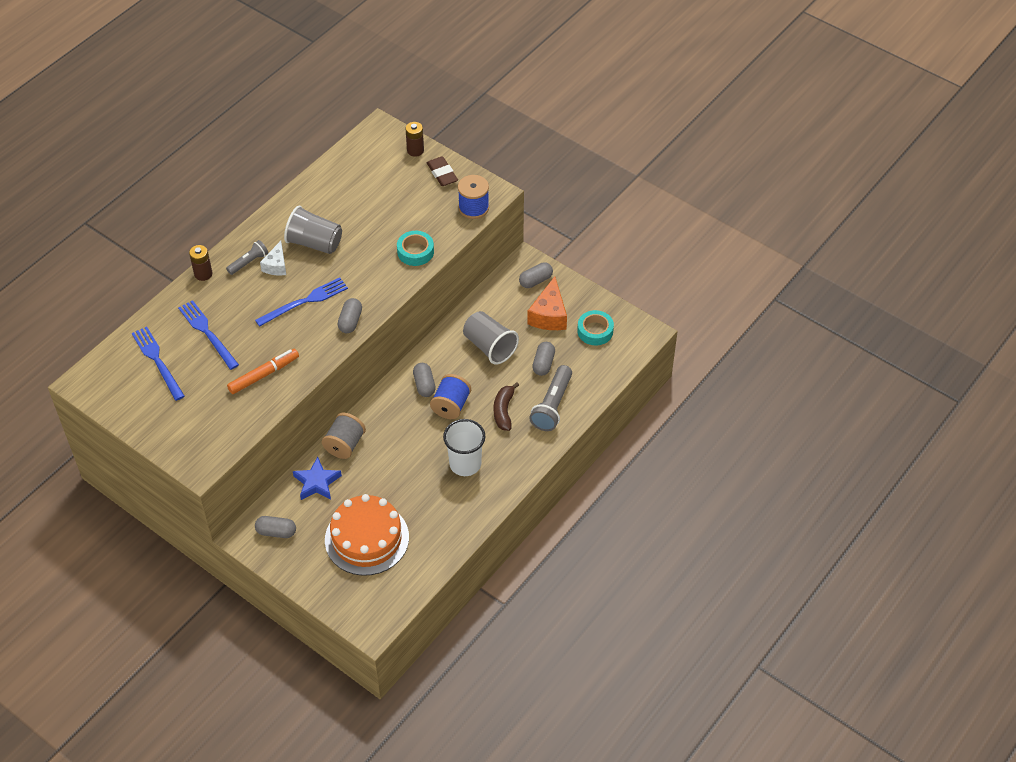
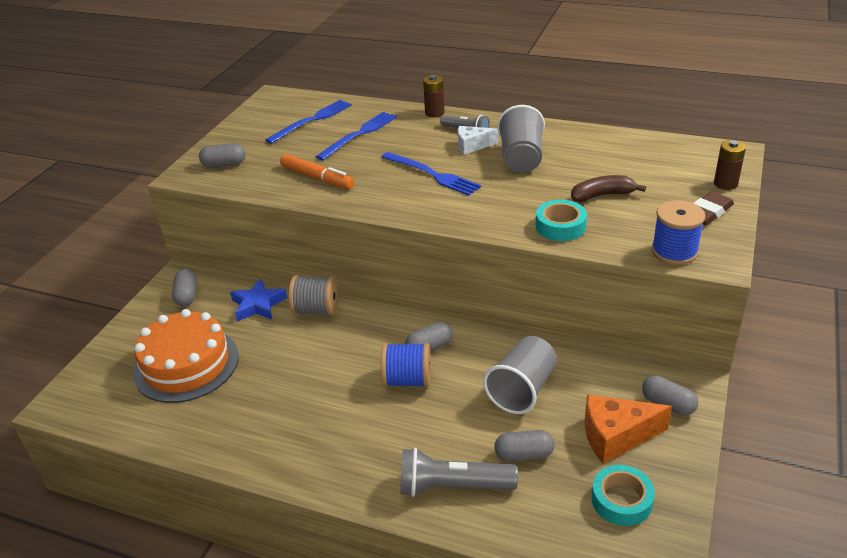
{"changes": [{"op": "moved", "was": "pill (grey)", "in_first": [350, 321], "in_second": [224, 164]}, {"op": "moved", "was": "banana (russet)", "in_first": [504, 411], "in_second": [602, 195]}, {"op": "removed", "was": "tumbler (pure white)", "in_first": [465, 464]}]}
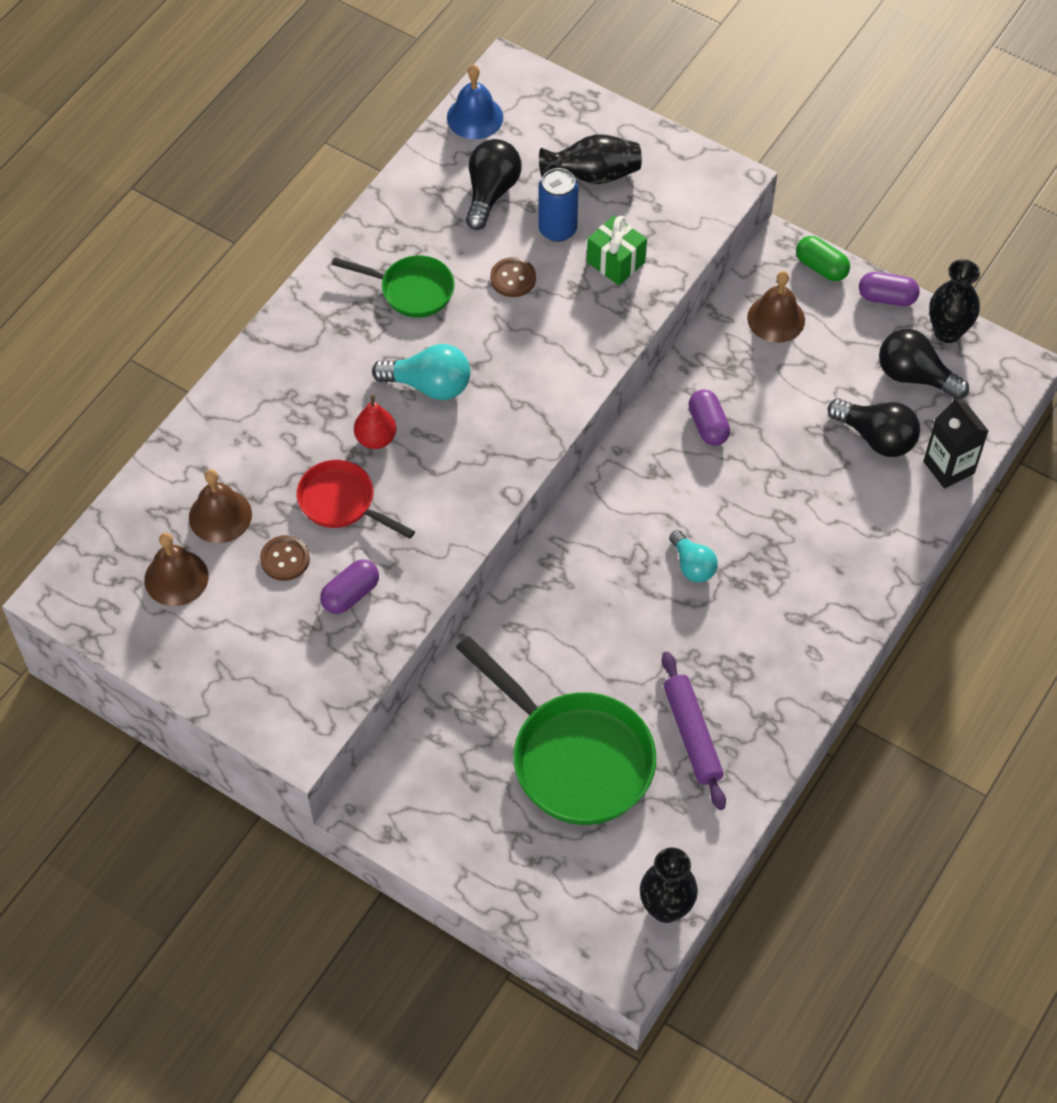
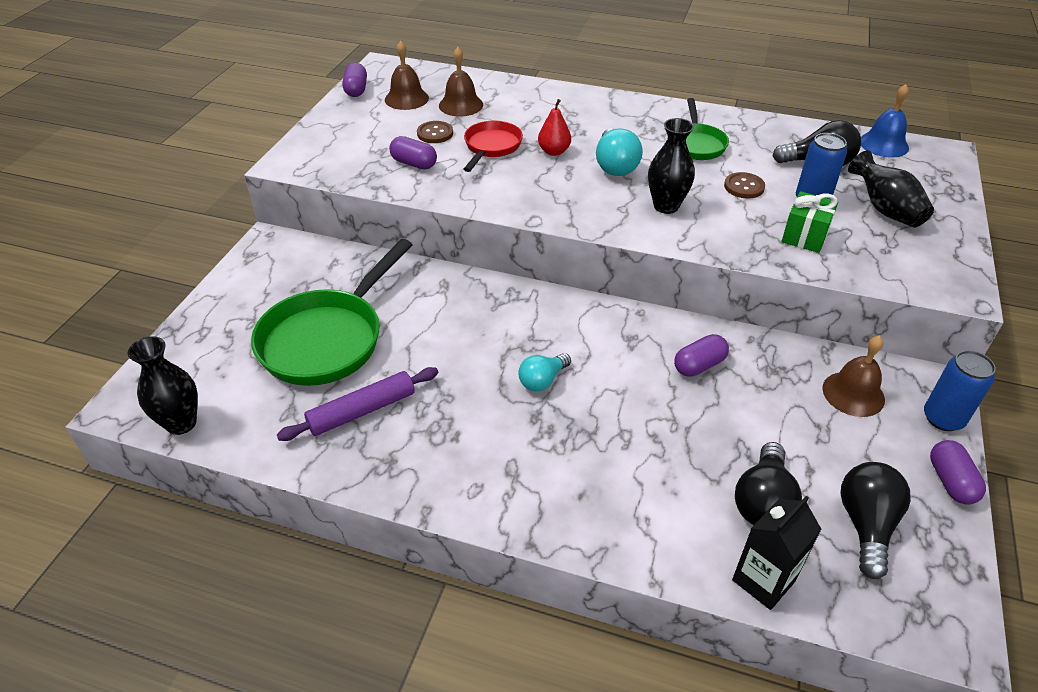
{"changes": [{"op": "replaced", "was": "pill (leaf-green)", "now": "tin (blue)", "in_first": [821, 267], "in_second": [943, 418]}, {"op": "moved", "was": "tall vase (black)", "in_first": [947, 331], "in_second": [666, 206]}, {"op": "added", "now": "pill (purple)", "in_second": [356, 90]}]}
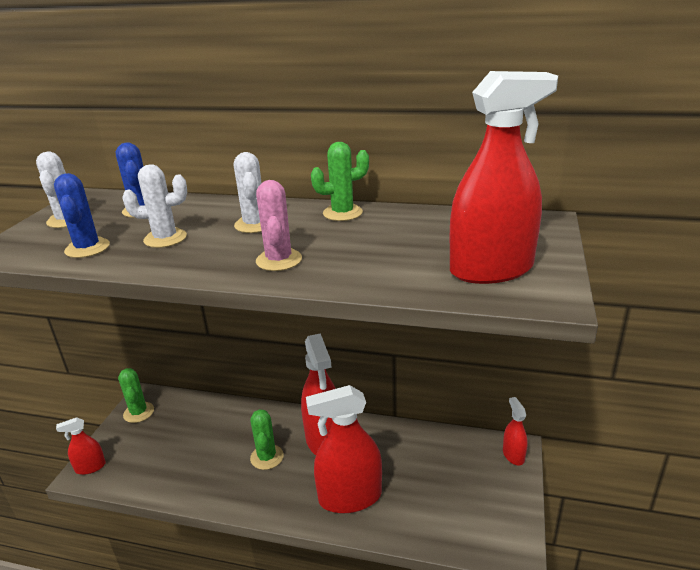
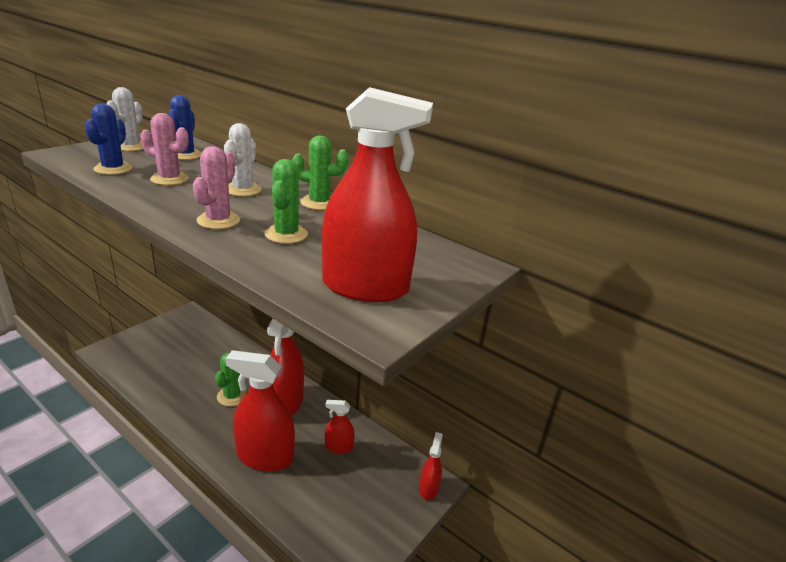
{"changes": [{"op": "recoloured", "was": "cactus (pure white)", "now": "cactus (rosy)", "in_first": [165, 238], "in_second": [169, 179]}, {"op": "moved", "was": "cactus (leaf-green)", "in_first": [139, 412], "in_second": [286, 234]}, {"op": "moved", "was": "spray bottle (scarlet)", "in_first": [90, 467], "in_second": [338, 447]}]}
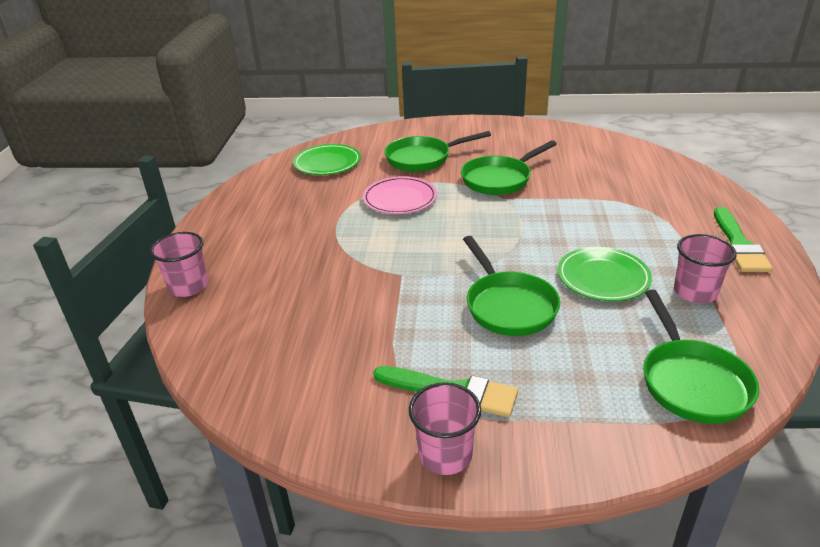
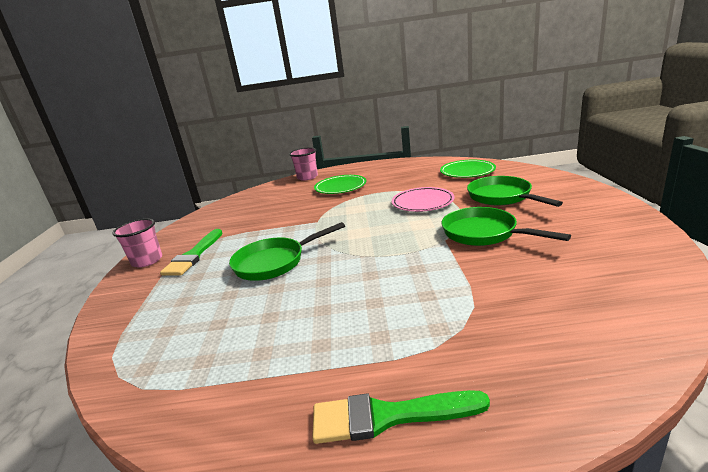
{"changes": [{"op": "removed", "was": "tumbler (rosy)", "in_first": [695, 292]}, {"op": "moved", "was": "dinner plate (leaf-green)", "in_first": [603, 277], "in_second": [340, 187]}, {"op": "removed", "was": "skillet (leaf-green)", "in_first": [691, 382]}]}
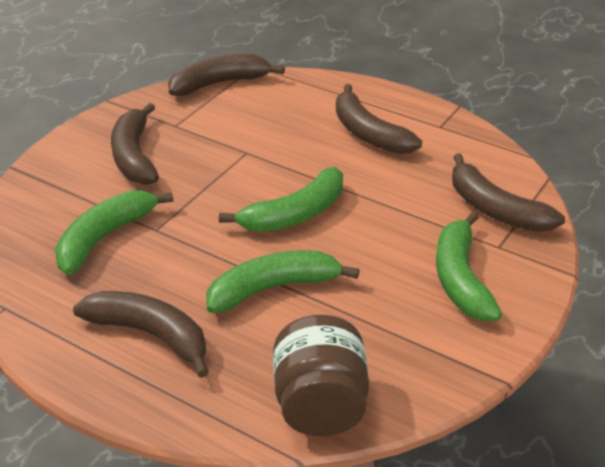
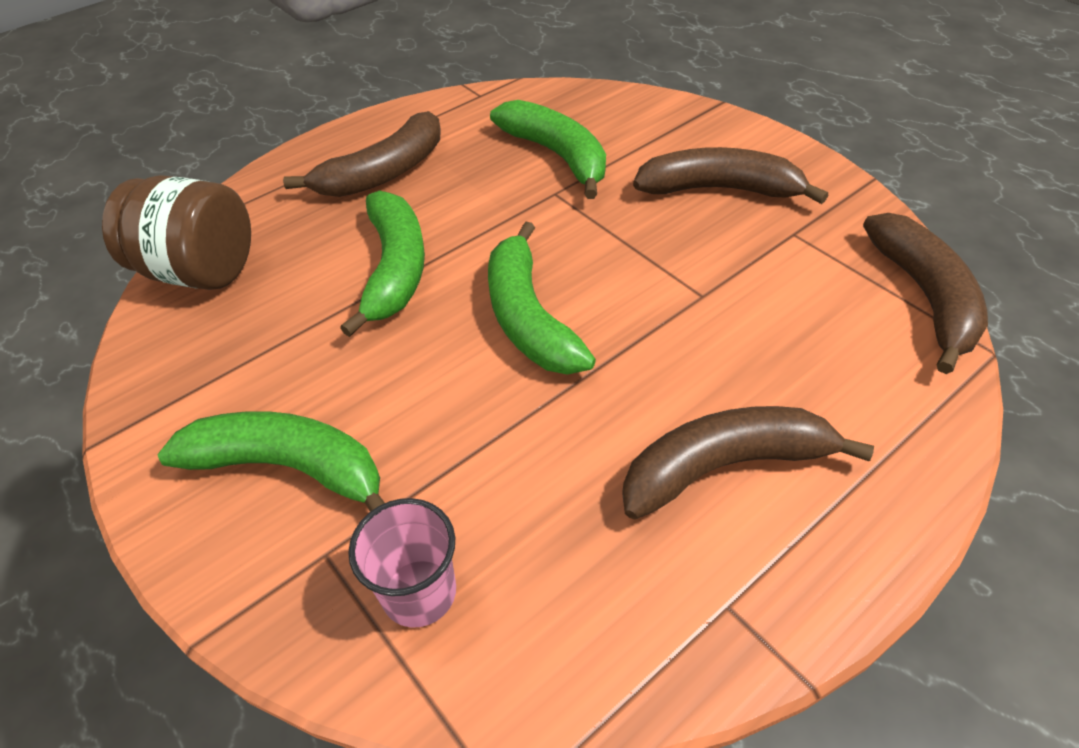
{"changes": [{"op": "replaced", "was": "banana (russet)", "now": "tumbler (rosy)", "in_first": [495, 209], "in_second": [419, 592]}]}
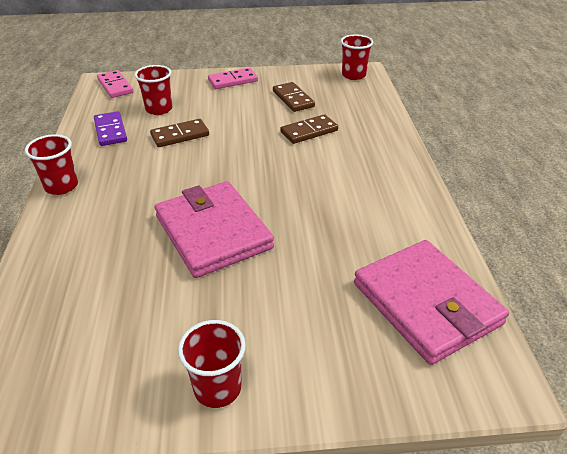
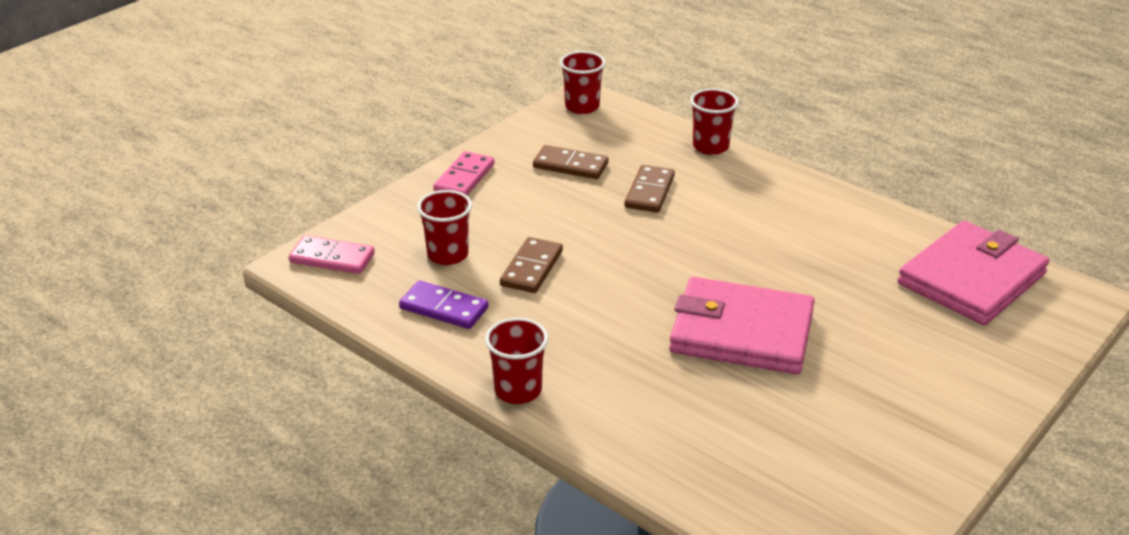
{"changes": [{"op": "turned", "was": "billfold (rosy)", "in_first": [426, 303], "in_second": [971, 279], "clockwise": -60}, {"op": "moved", "was": "tumbler (scarlet)", "in_first": [217, 388], "in_second": [710, 146]}]}
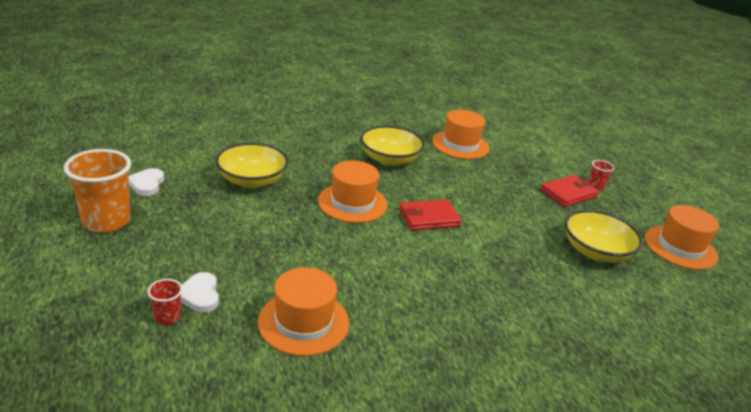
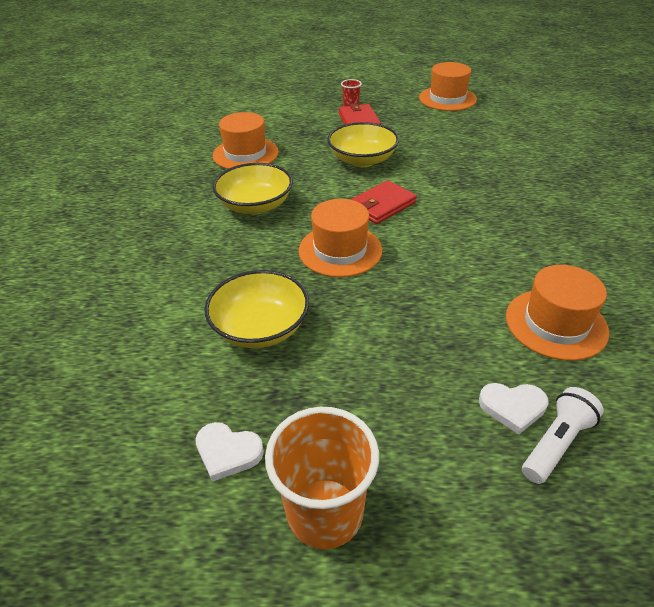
{"changes": [{"op": "turned", "was": "billfold (scarlet)", "in_first": [428, 218], "in_second": [382, 205], "clockwise": 45}, {"op": "moved", "was": "serving bowl (bright yellow)", "in_first": [595, 252], "in_second": [362, 160]}, {"op": "replaced", "was": "tumbler (scarlet)", "now": "pocket torch (pure white)", "in_first": [167, 317], "in_second": [556, 443]}]}
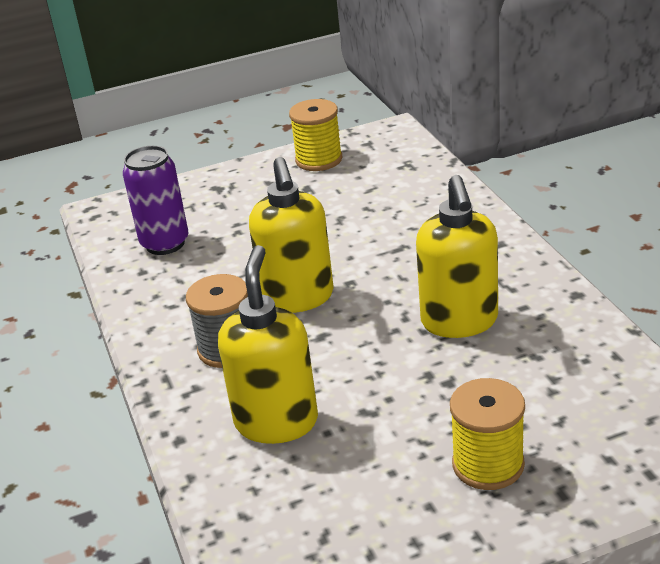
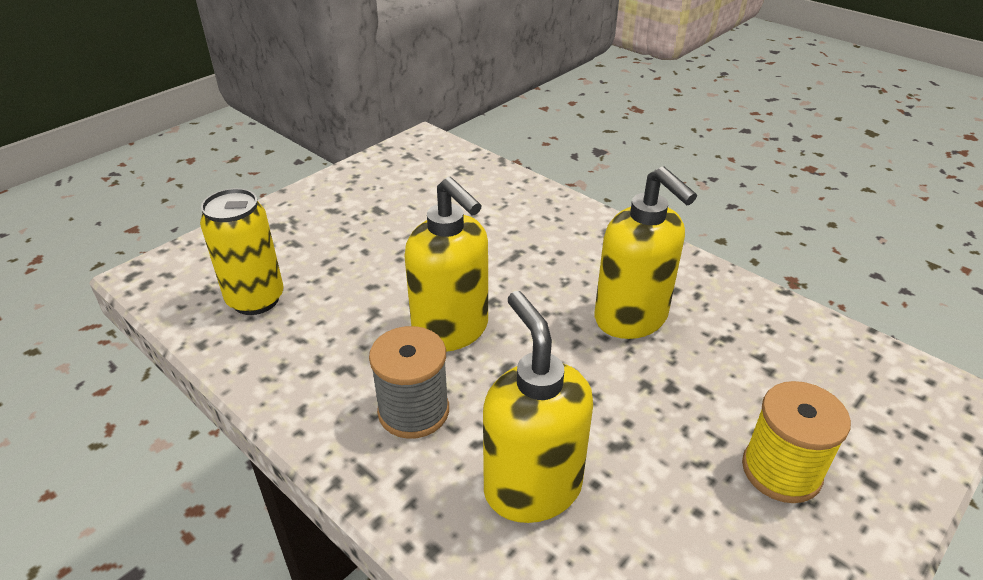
{"changes": [{"op": "removed", "was": "bobbin (bright yellow)", "in_first": [319, 160]}, {"op": "recoloured", "was": "tin (purple)", "now": "tin (bright yellow)", "in_first": [165, 244], "in_second": [256, 299]}]}
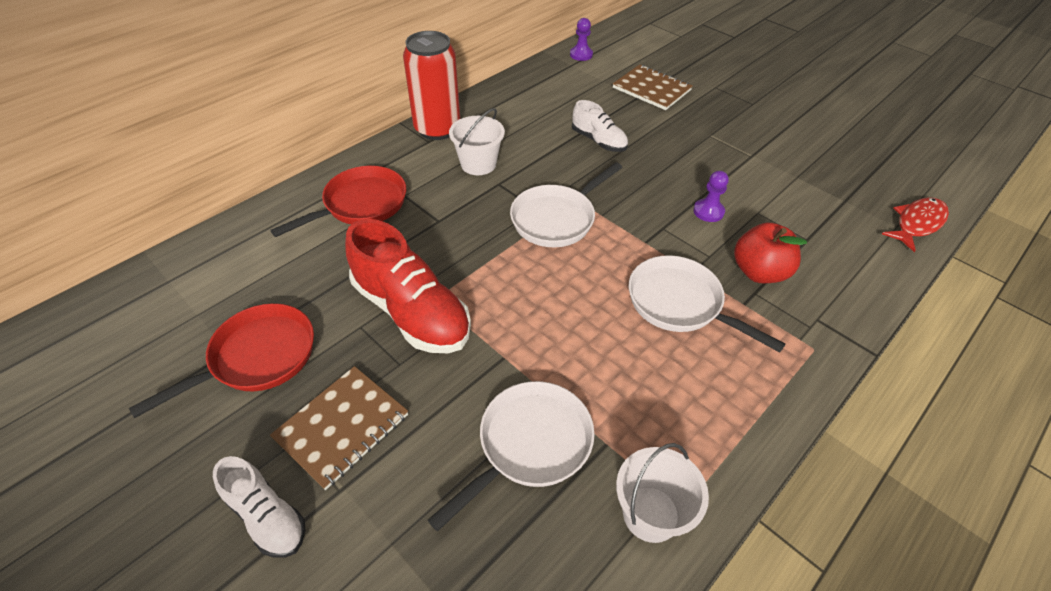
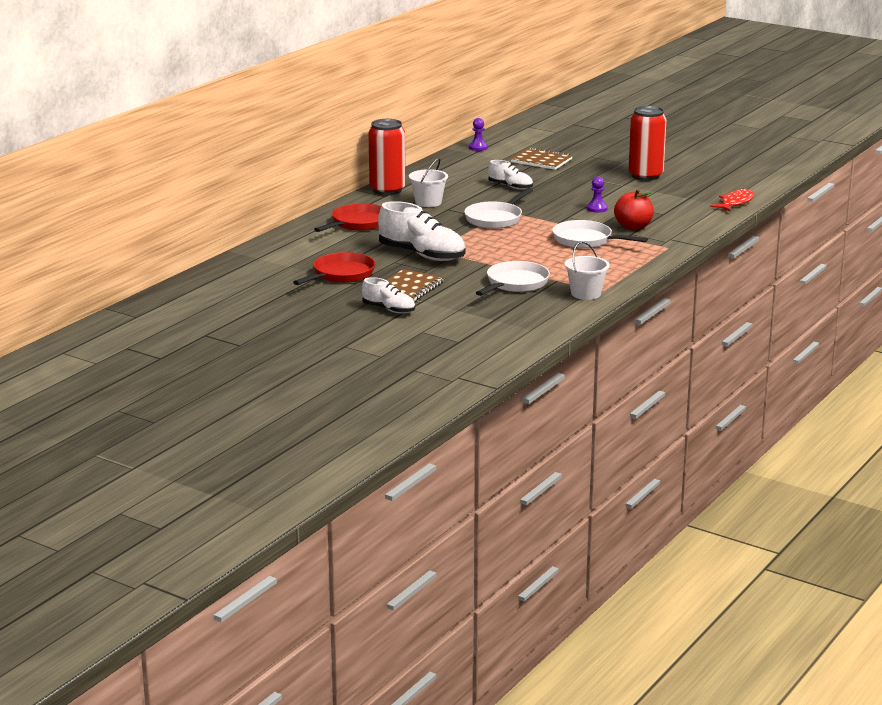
{"changes": [{"op": "recoloured", "was": "shoe (scarlet)", "now": "shoe (pure white)", "in_first": [412, 312], "in_second": [422, 255]}, {"op": "added", "now": "tin (scarlet)", "in_second": [645, 176]}]}
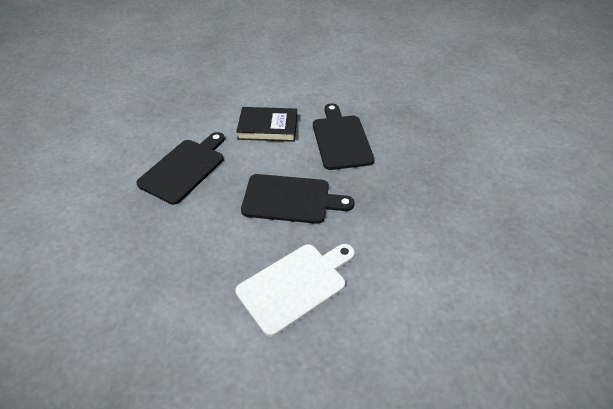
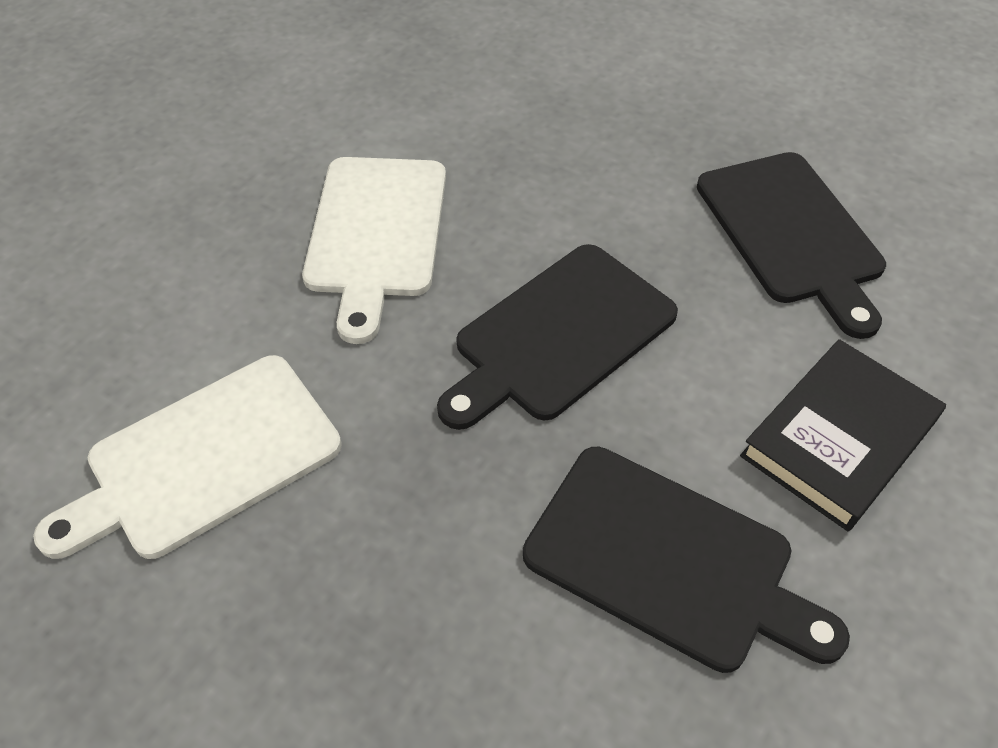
{"changes": [{"op": "added", "now": "cutting board (pure white)", "in_second": [205, 459]}]}
